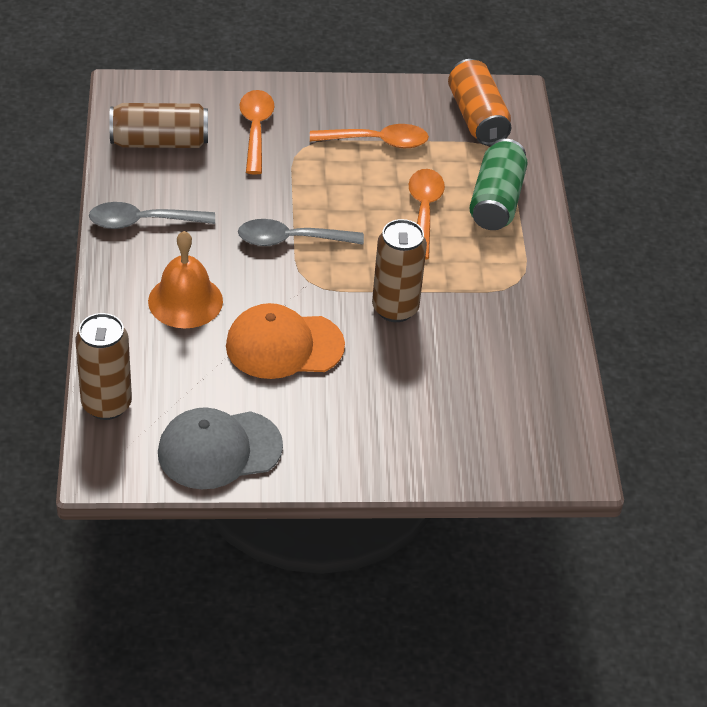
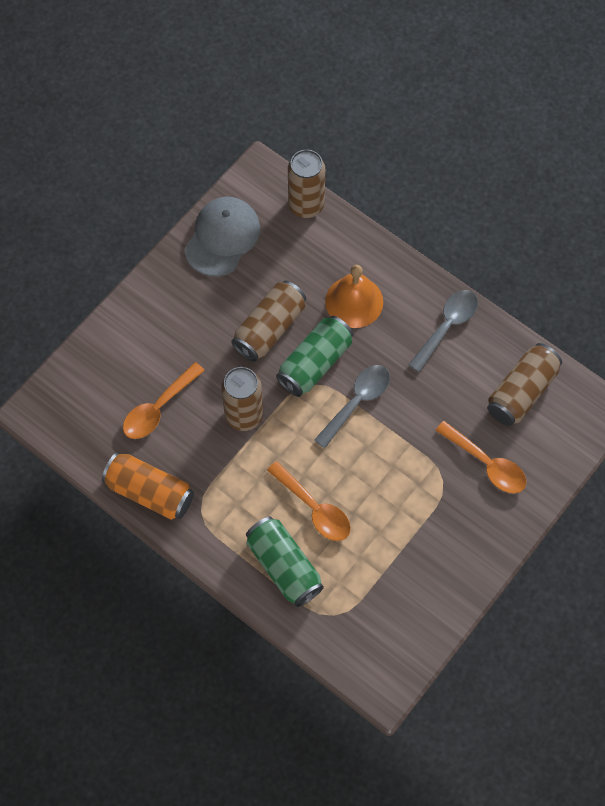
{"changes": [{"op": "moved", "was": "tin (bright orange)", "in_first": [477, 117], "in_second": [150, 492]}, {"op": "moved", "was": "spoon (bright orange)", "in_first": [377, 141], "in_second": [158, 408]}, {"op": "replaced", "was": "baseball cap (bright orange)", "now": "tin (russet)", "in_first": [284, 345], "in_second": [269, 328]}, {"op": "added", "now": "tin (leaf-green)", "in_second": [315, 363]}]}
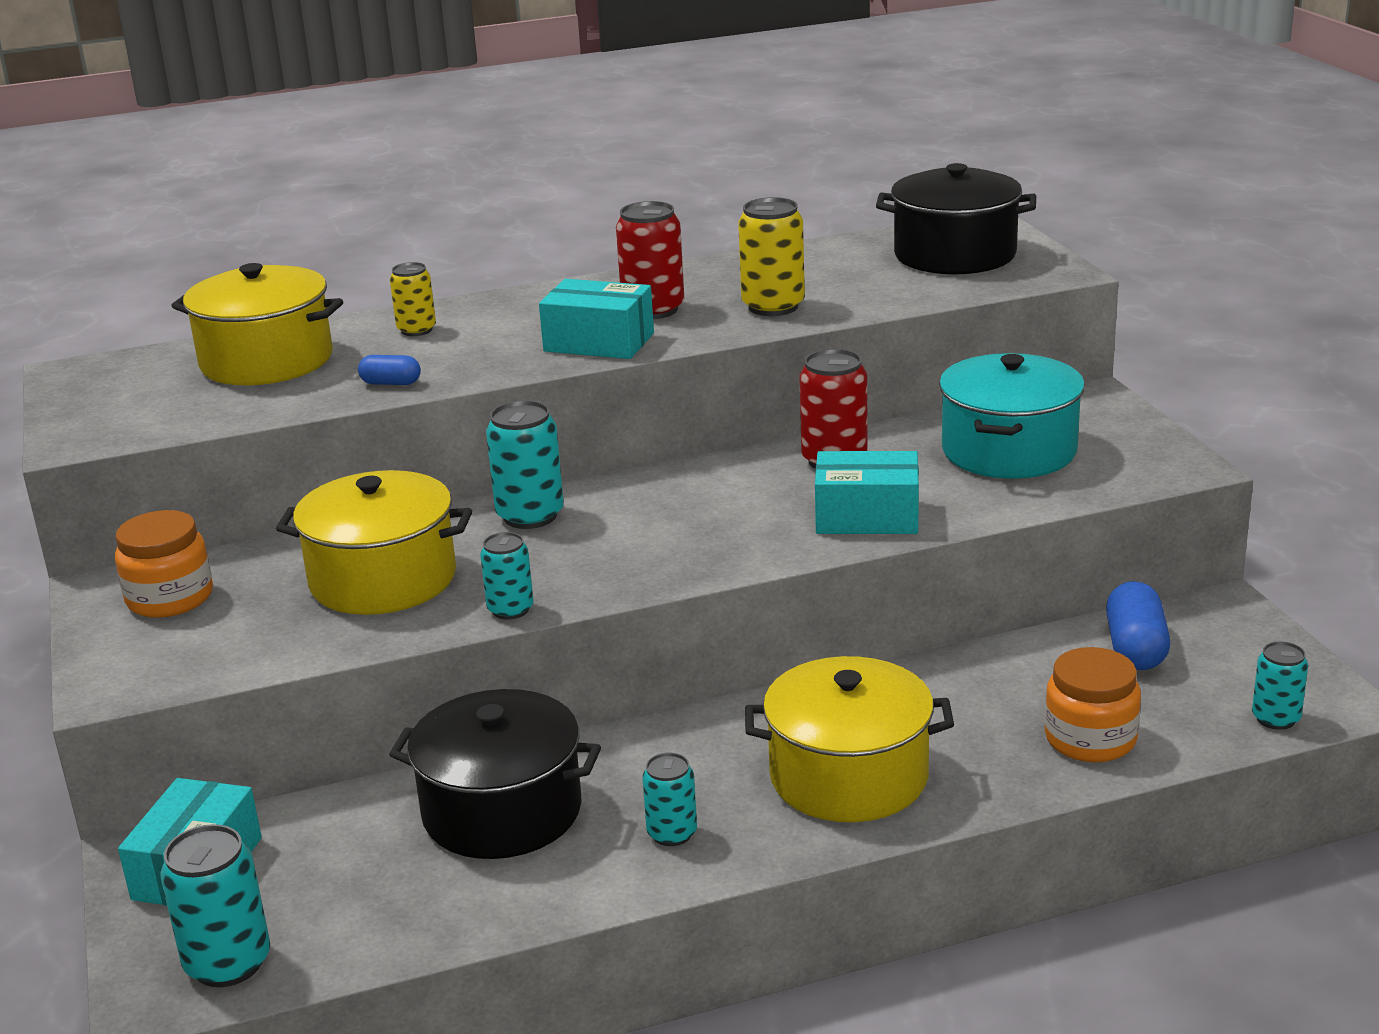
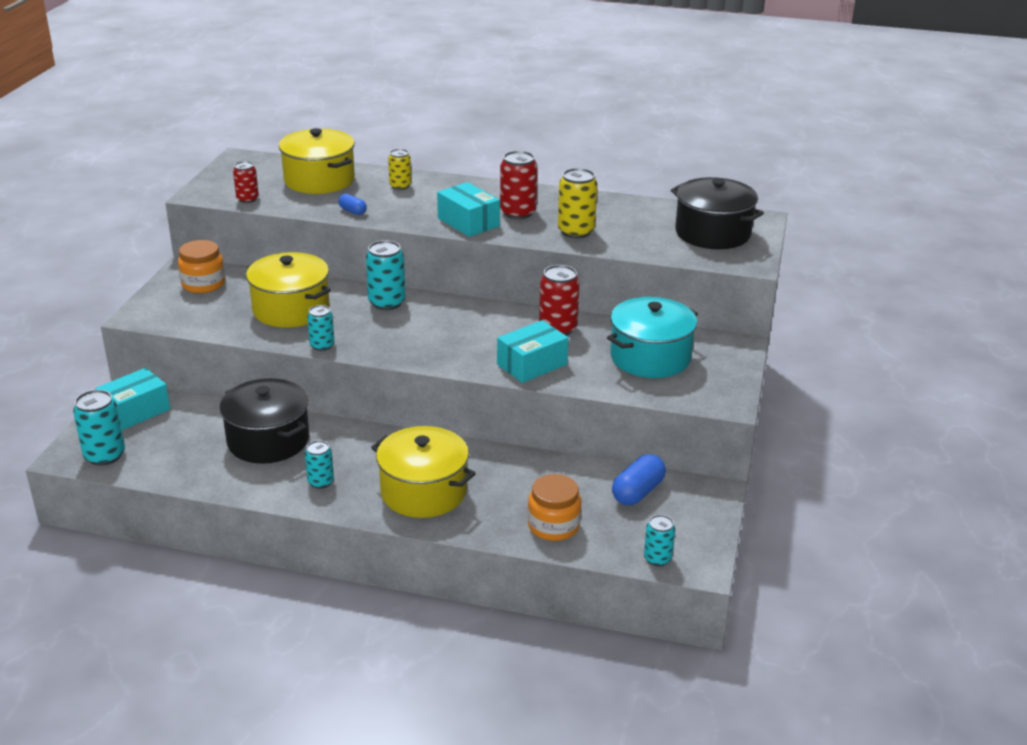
{"changes": [{"op": "turned", "was": "box (aqua)", "in_first": [867, 517], "in_second": [532, 364], "clockwise": -75}, {"op": "added", "now": "tin (scarlet)", "in_second": [247, 199]}]}
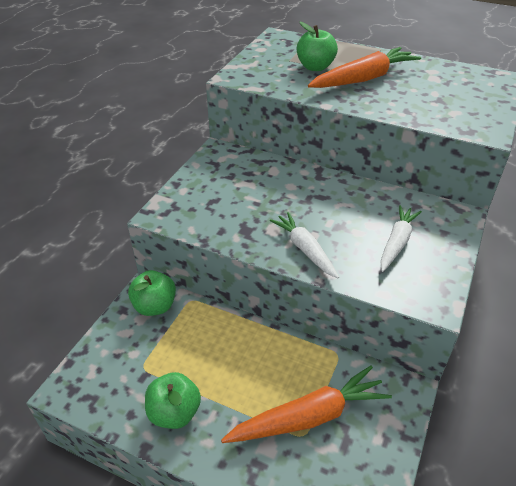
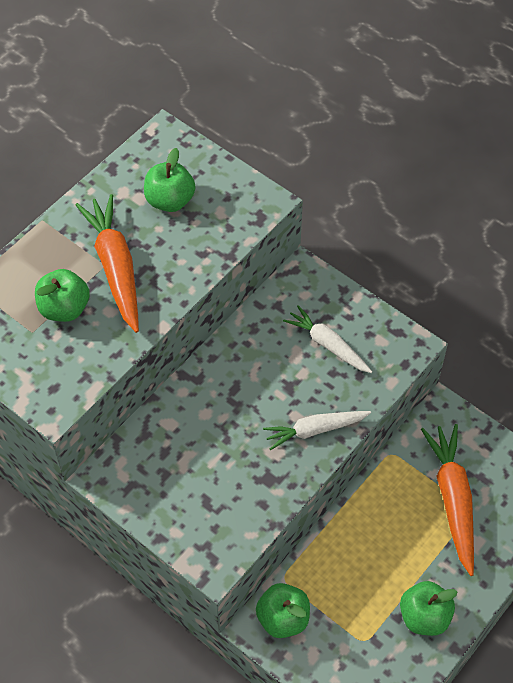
{"changes": [{"op": "added", "now": "apple fruit (leaf-green)", "in_second": [170, 200]}]}
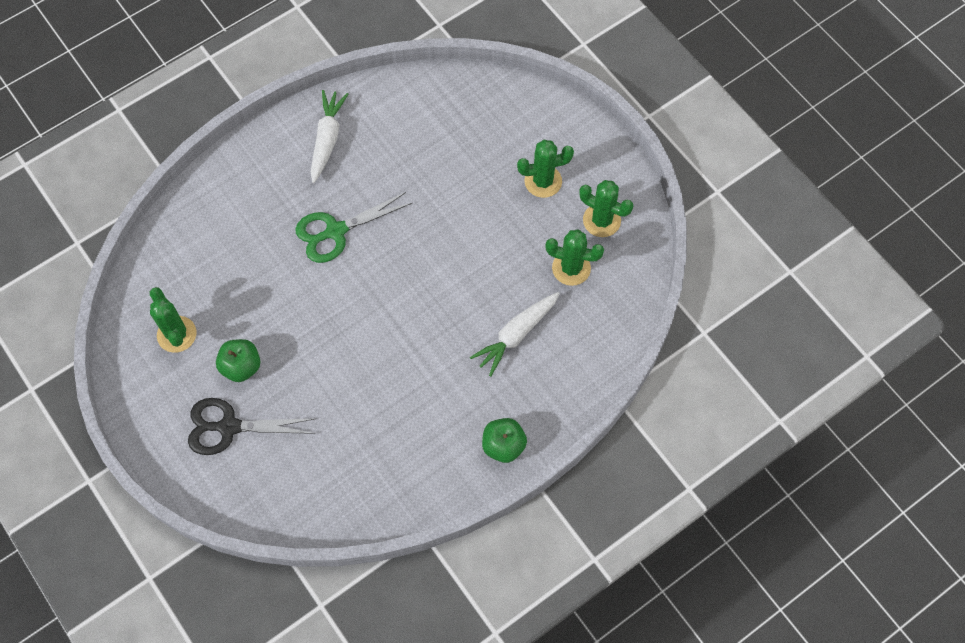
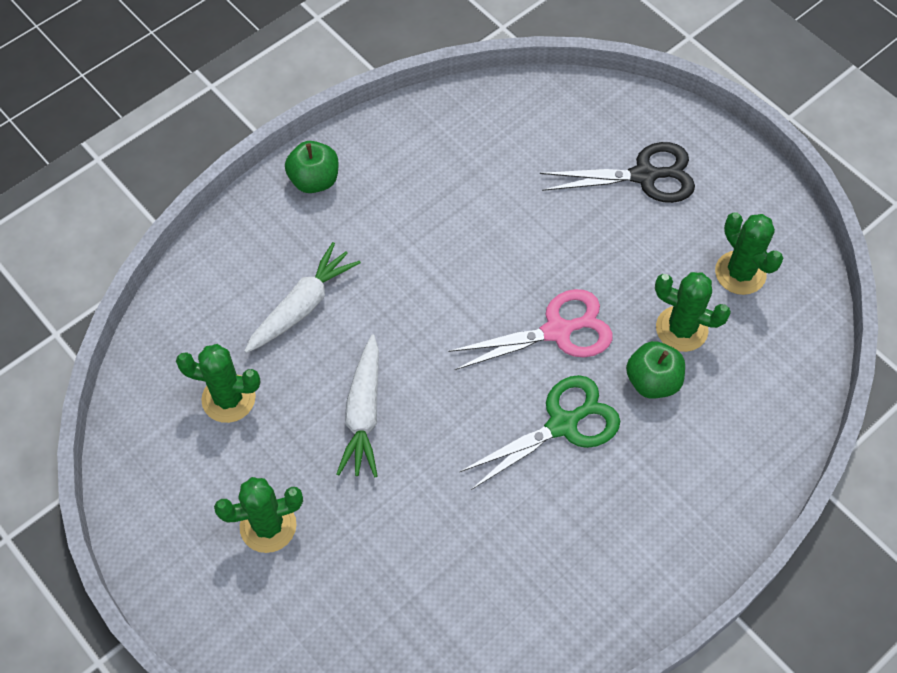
{"changes": [{"op": "moved", "was": "root vegetable (pure white)", "in_first": [327, 140], "in_second": [364, 413]}, {"op": "moved", "was": "cactus (leaf-green)", "in_first": [601, 220], "in_second": [681, 329]}, {"op": "moved", "was": "apple fruit (leaf-green)", "in_first": [241, 366], "in_second": [652, 381]}, {"op": "added", "now": "scissors (rosy)", "in_second": [557, 331]}]}
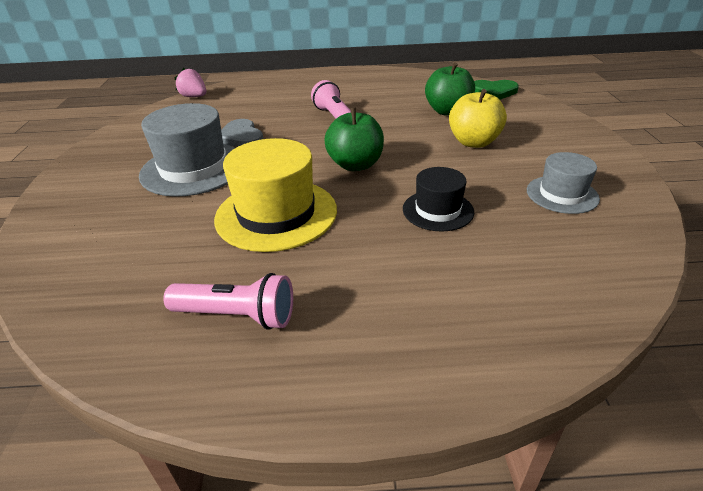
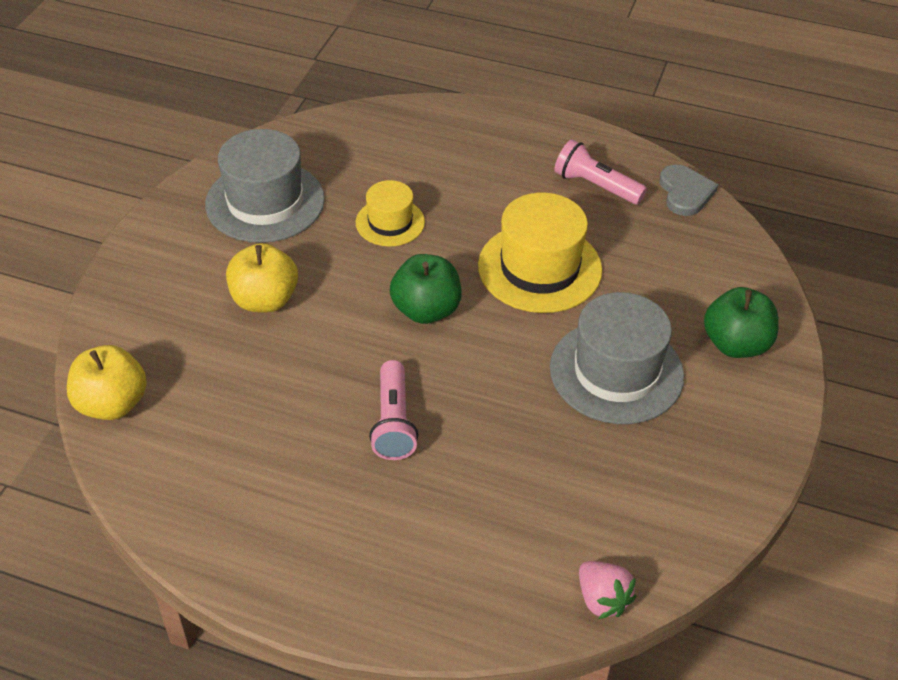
{"changes": [{"op": "moved", "was": "apple fruit (leaf-green)", "in_first": [447, 111], "in_second": [736, 344]}, {"op": "replaced", "was": "love heart (leaf-green)", "now": "apple fruit (bright yellow)", "in_first": [494, 91], "in_second": [112, 404]}, {"op": "moved", "was": "love heart (grey)", "in_first": [241, 137], "in_second": [685, 192]}, {"op": "resized", "was": "hat (grey)", "in_first": [562, 194], "in_second": [265, 202], "ratio": 1.73}, {"op": "recoloured", "was": "hat (black)", "now": "hat (bright yellow)", "in_first": [438, 210], "in_second": [390, 222]}]}
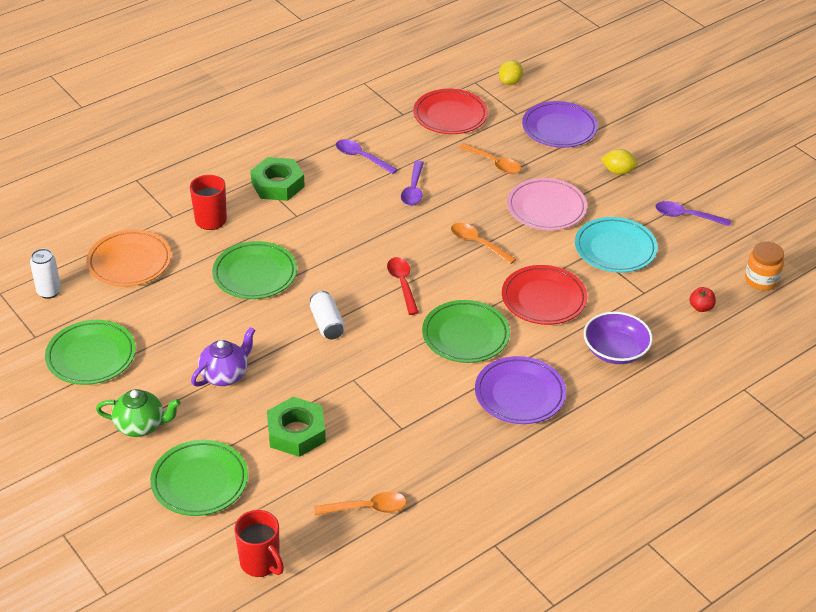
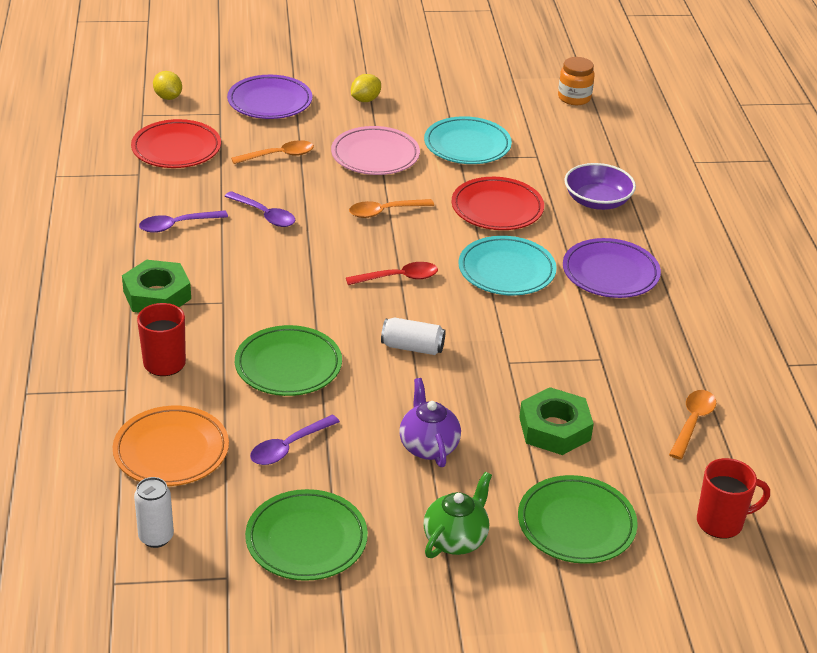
{"changes": [{"op": "moved", "was": "spoon (purple)", "in_first": [686, 216], "in_second": [288, 447]}, {"op": "turned", "was": "spoon (scarlet)", "in_first": [402, 284], "in_second": [399, 278], "clockwise": 150}, {"op": "removed", "was": "apple fruit (scarlet)", "in_first": [701, 307]}, {"op": "recoloured", "was": "dinner plate (leaf-green)", "now": "dinner plate (aqua)", "in_first": [465, 335], "in_second": [506, 271]}]}
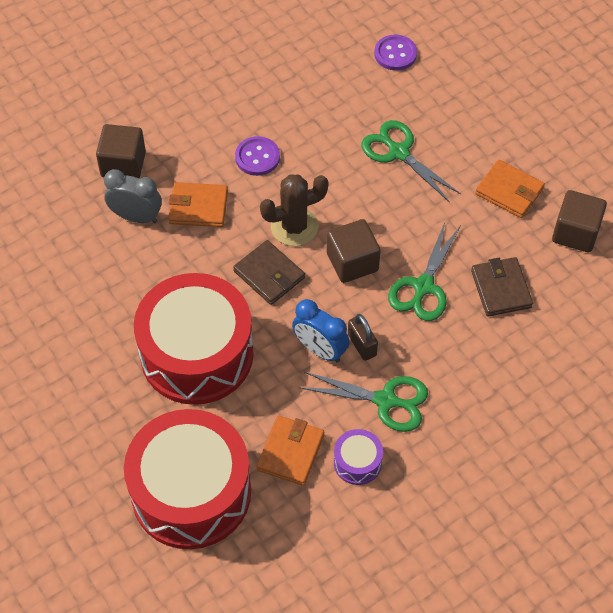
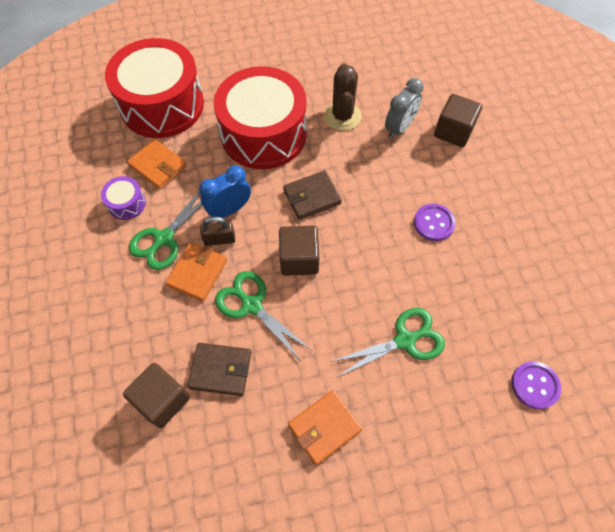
{"changes": [{"op": "moved", "was": "cactus (russet)", "in_first": [294, 227], "in_second": [342, 116]}, {"op": "moved", "was": "billfold (bright orange)", "in_first": [198, 207], "in_second": [197, 273]}, {"op": "moved", "was": "block (russet)", "in_first": [575, 233], "in_second": [162, 400]}]}
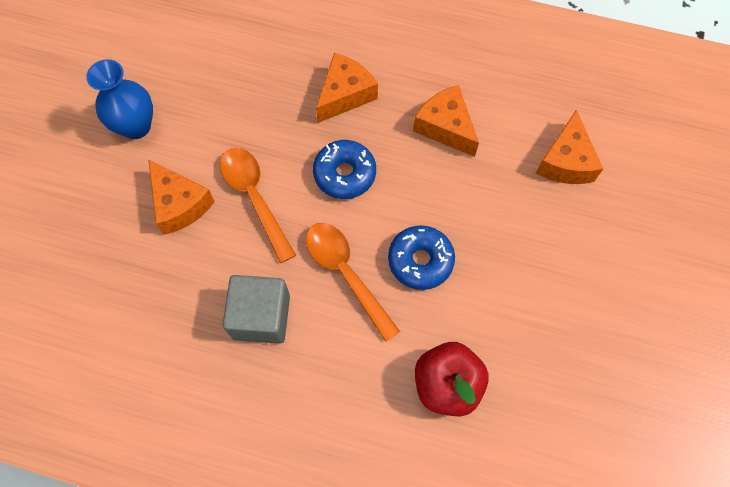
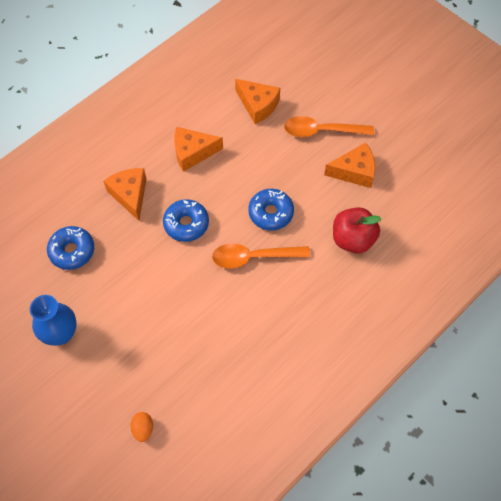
{"changes": [{"op": "moved", "was": "spoon (bright orange)", "in_first": [255, 198], "in_second": [322, 131]}, {"op": "moved", "was": "cheese wedge (bright orange)", "in_first": [179, 204], "in_second": [354, 171]}, {"op": "removed", "was": "block (grey)", "in_first": [261, 316]}, {"op": "added", "now": "glazed donut (blue)", "in_second": [72, 251]}, {"op": "added", "now": "toy egg (bright orange)", "in_second": [143, 429]}]}
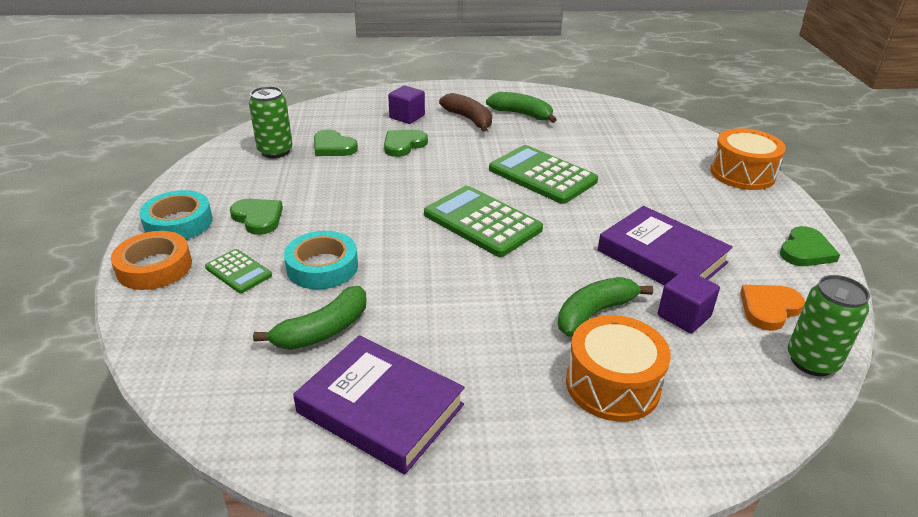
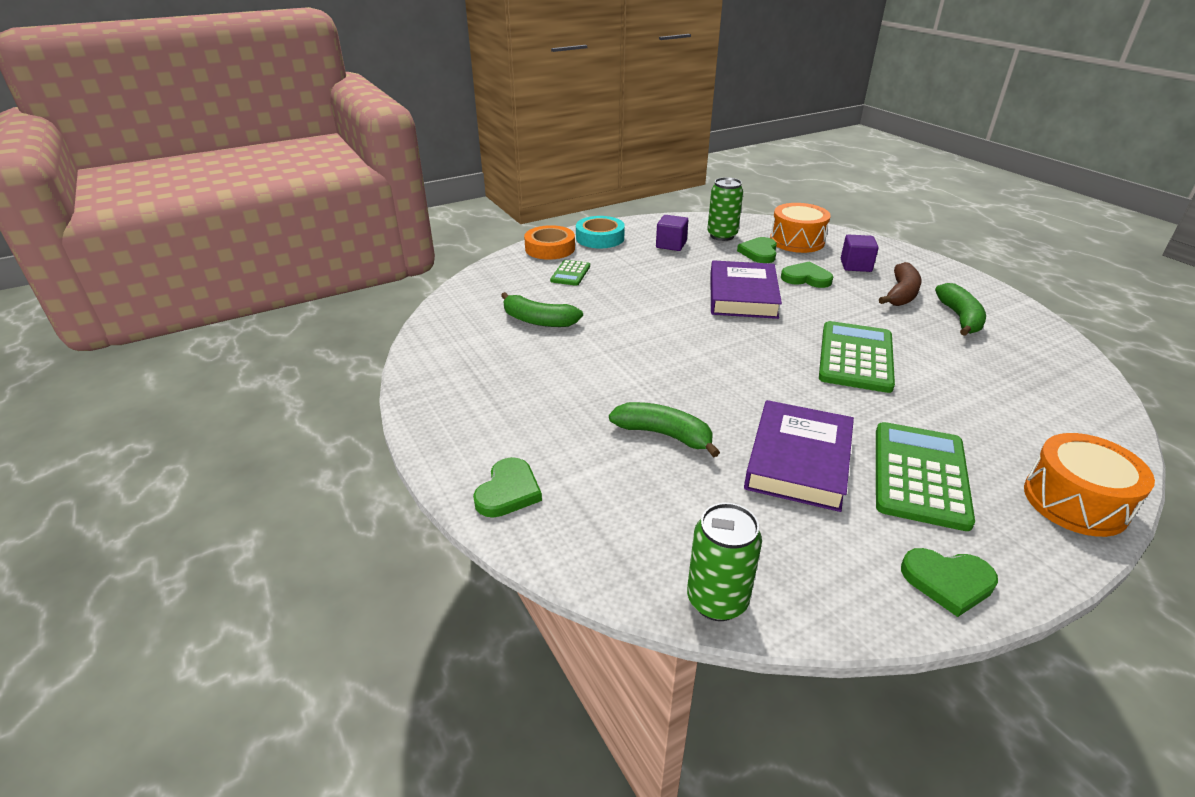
{"changes": [{"op": "moved", "was": "calculator (leaf-green)", "in_first": [482, 222], "in_second": [920, 475]}, {"op": "moved", "was": "love heart (leaf-green)", "in_first": [258, 218], "in_second": [508, 491]}, {"op": "removed", "was": "tape (aqua)", "in_first": [322, 267]}, {"op": "moved", "was": "block (purple)", "in_first": [684, 316], "in_second": [671, 245]}, {"op": "removed", "was": "love heart (bright orange)", "in_first": [769, 308]}, {"op": "moved", "was": "drum (bright orange)", "in_first": [612, 385], "in_second": [797, 241]}, {"op": "moved", "was": "hardcover (purple)", "in_first": [380, 408], "in_second": [742, 295]}]}
